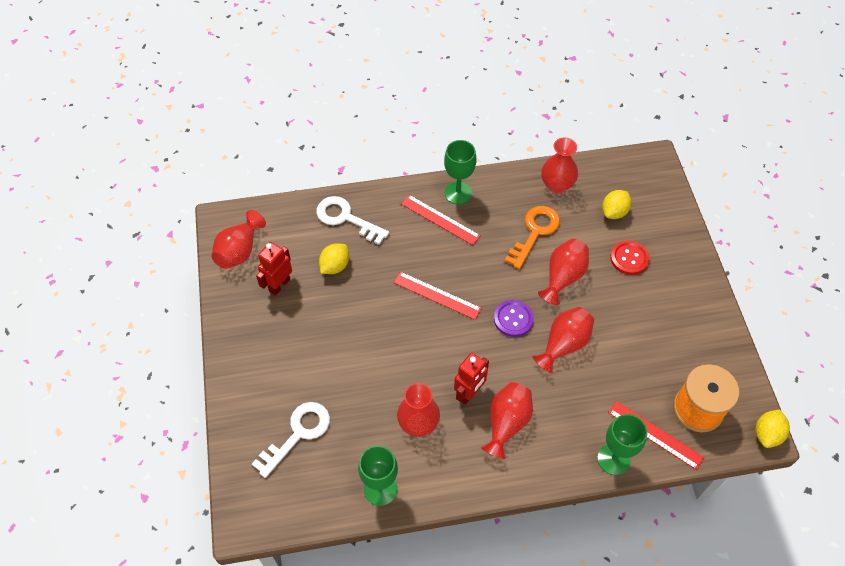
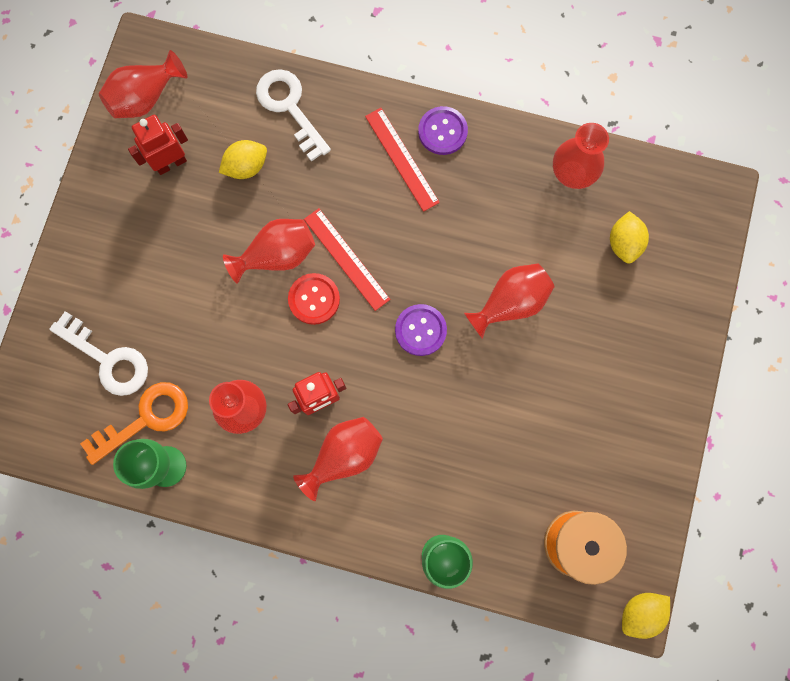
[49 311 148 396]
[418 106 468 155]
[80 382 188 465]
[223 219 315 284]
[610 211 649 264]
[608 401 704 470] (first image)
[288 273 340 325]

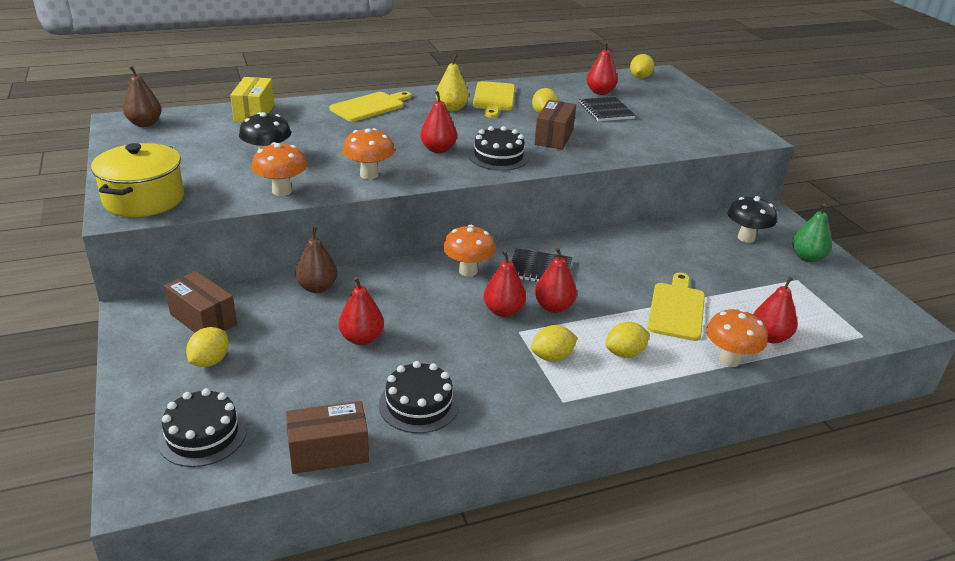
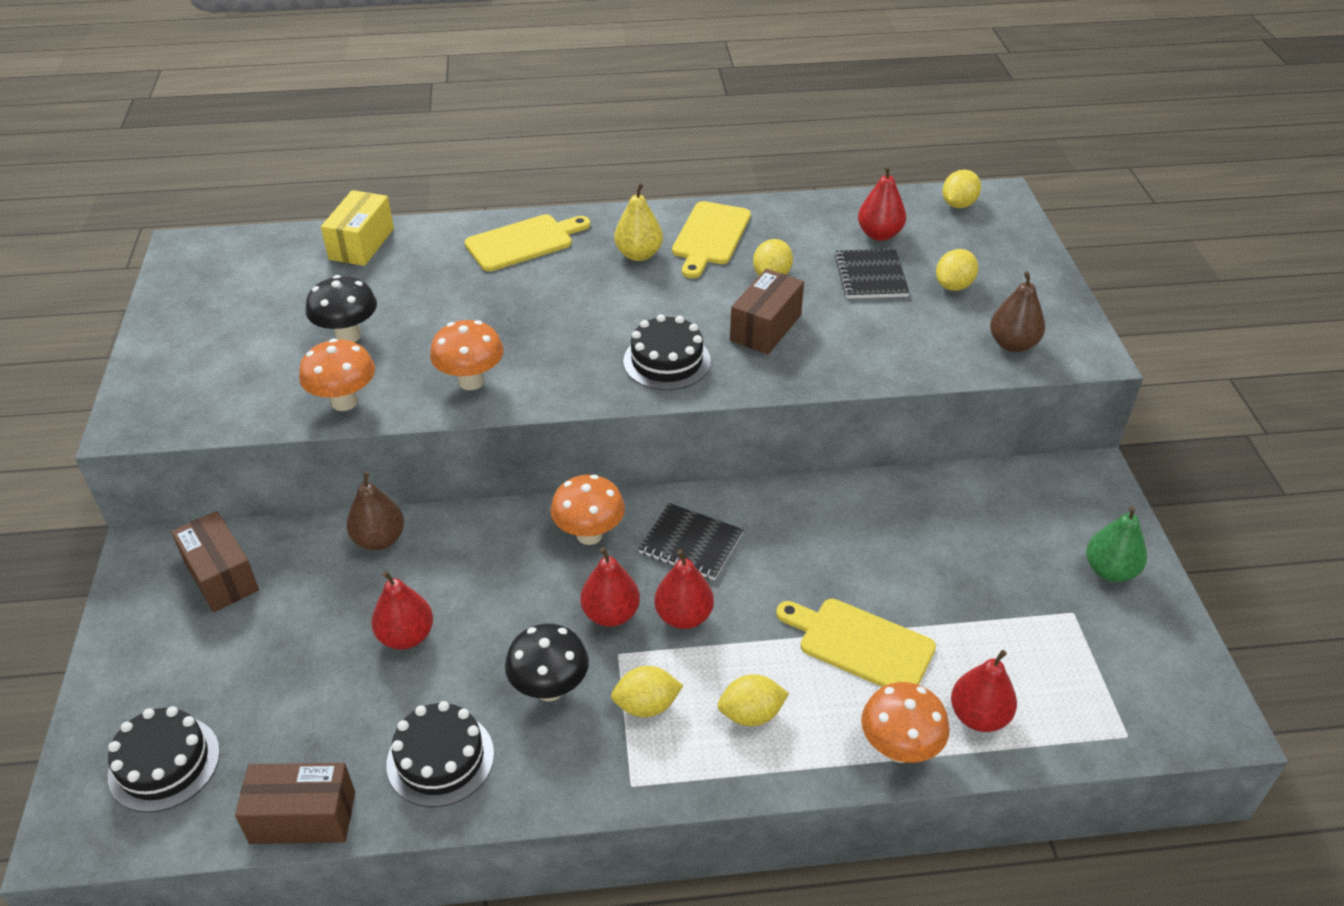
[91 143 184 217] (first image)
[990 271 1045 352]
[936 249 978 291]
[420 91 457 153] (first image)
[776 599 936 687]
[505 624 589 701]

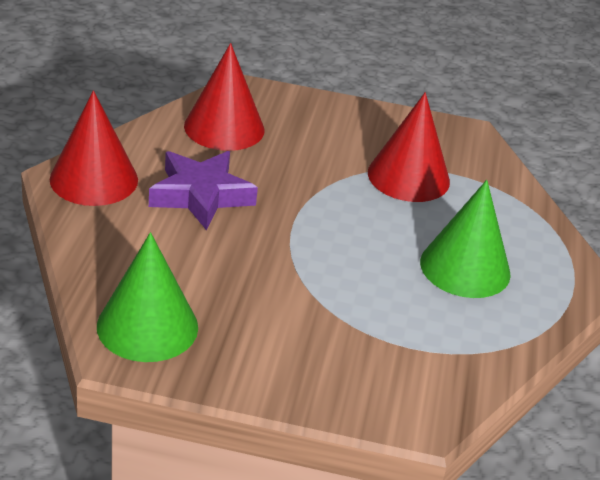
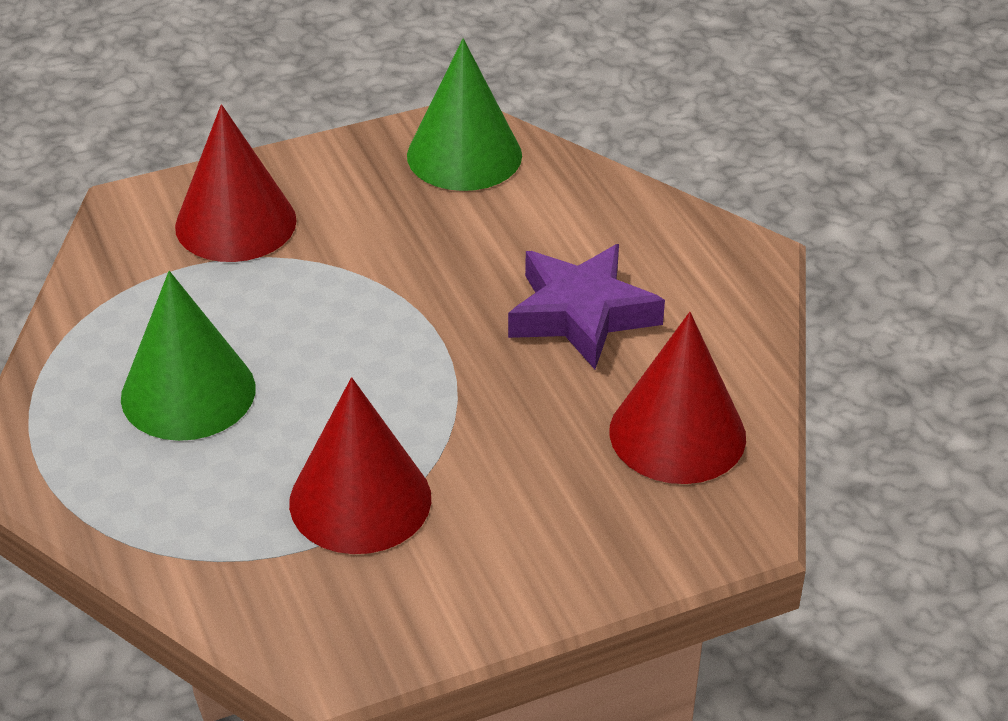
[175 104 297 262]

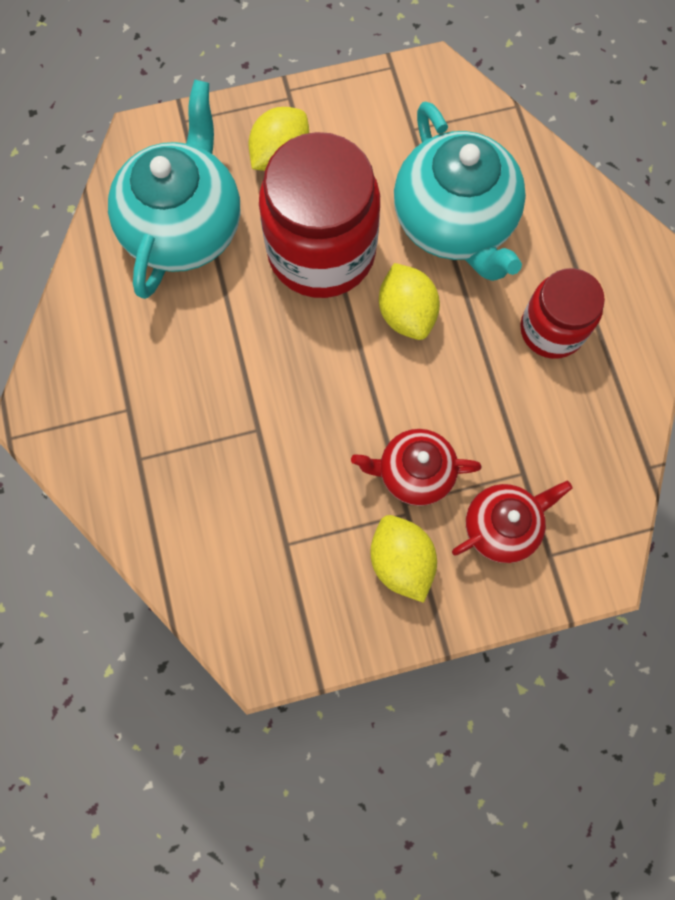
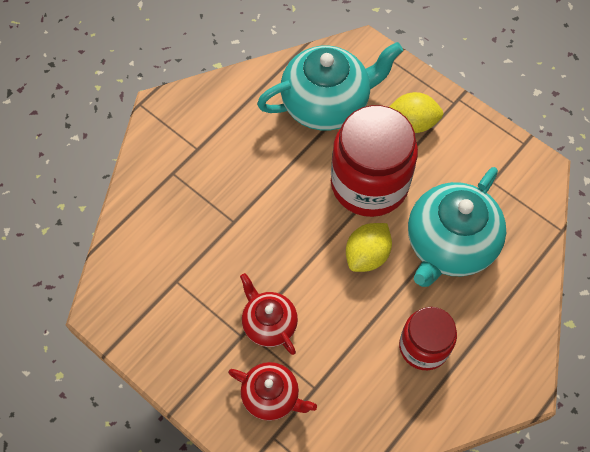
[370 515 437 603] (first image)

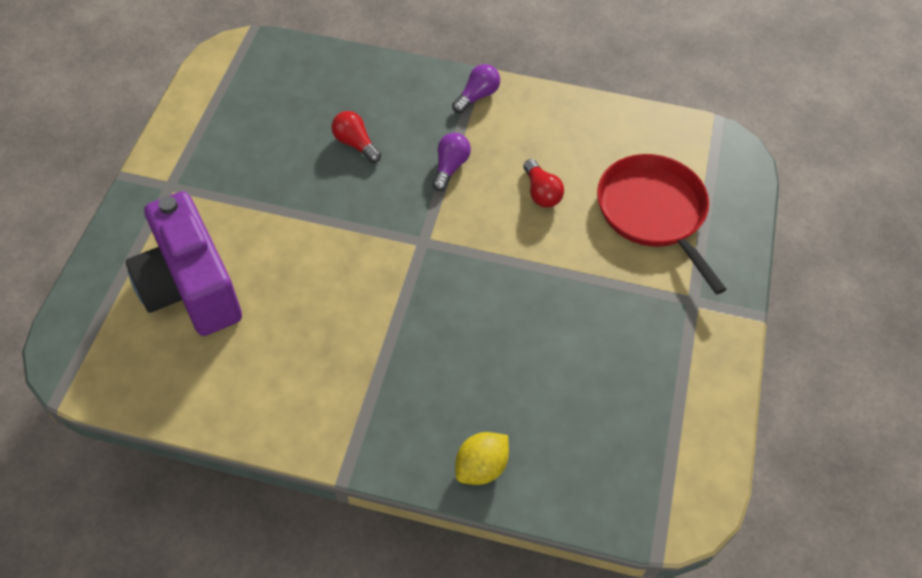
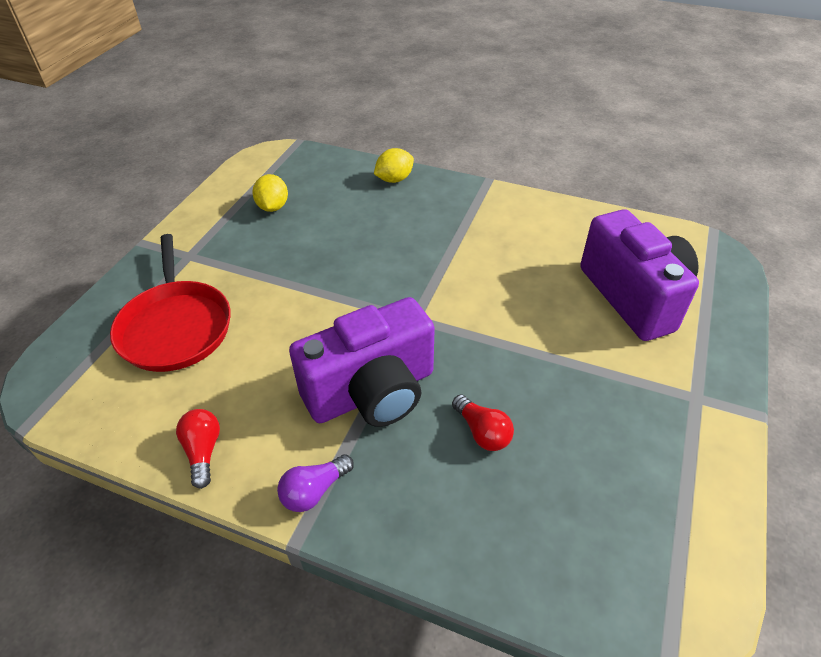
[289 297 435 427]
[176 409 220 489]
[252 174 288 212]

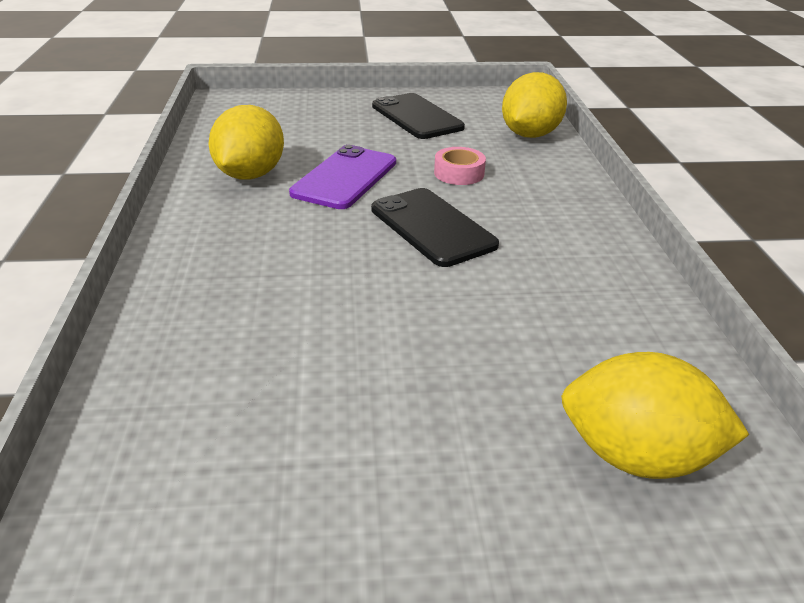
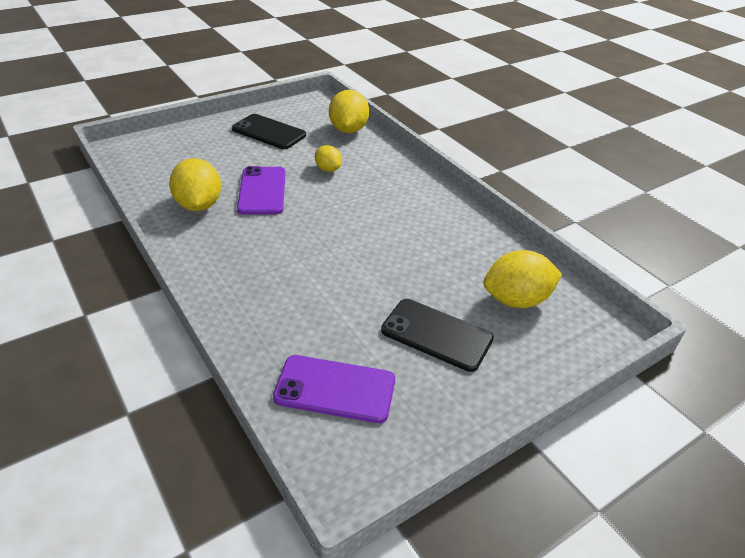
[381 299 494 372]
[315 145 342 172]
[273 355 395 423]

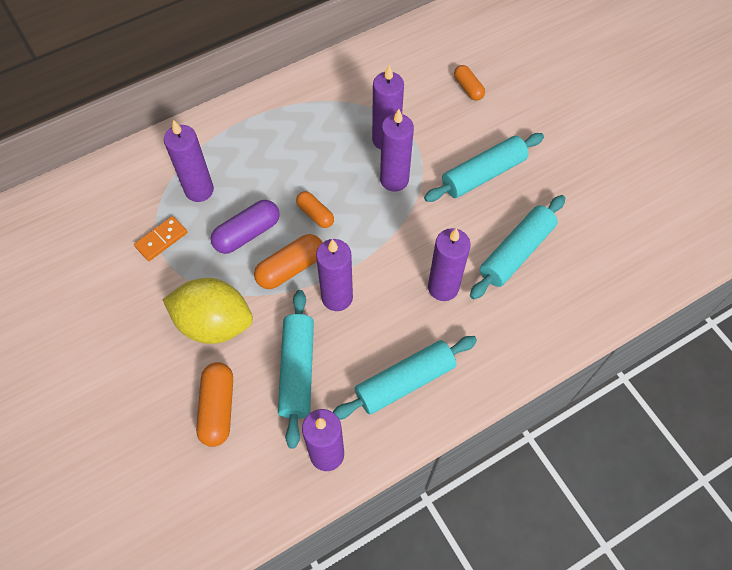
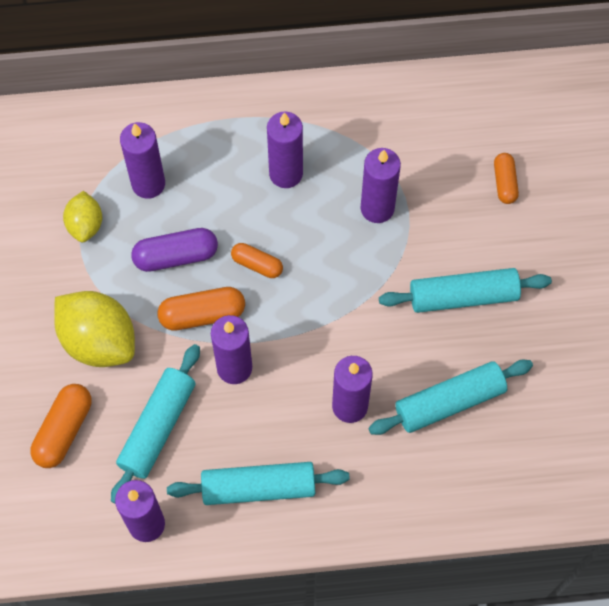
[63 191 102 242]
[231 243 283 278]
[267 112 303 188]

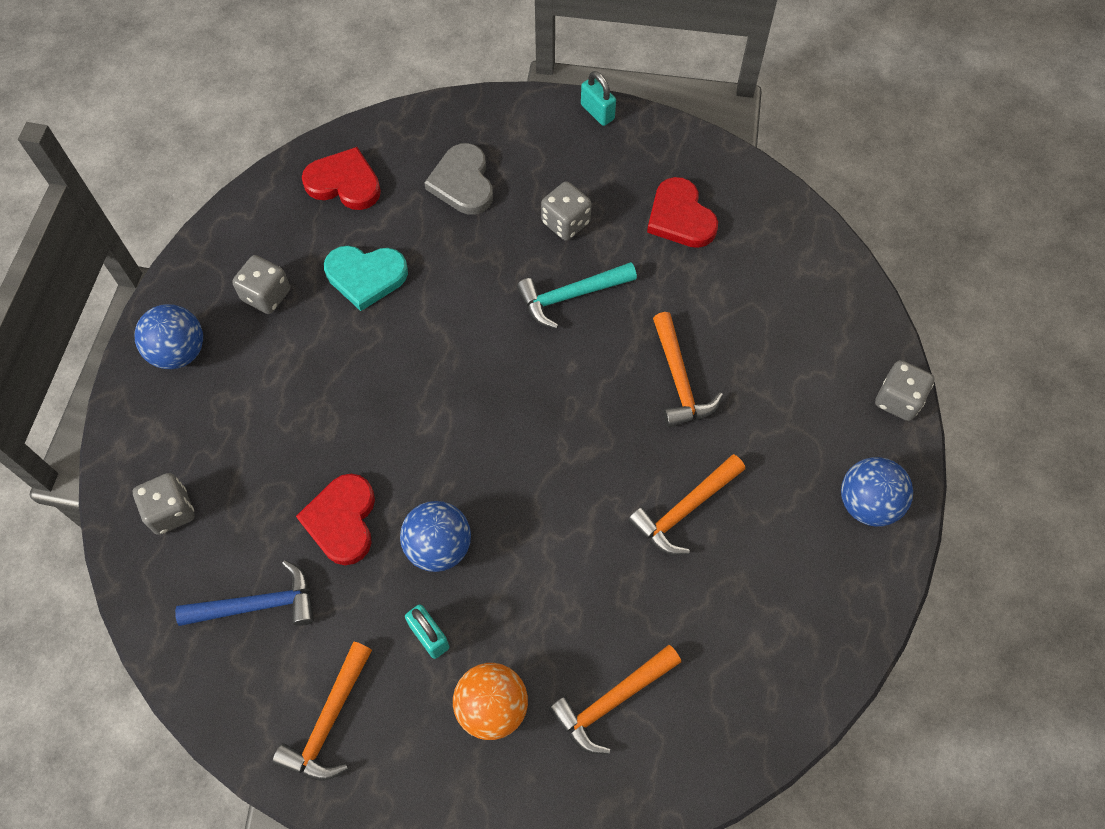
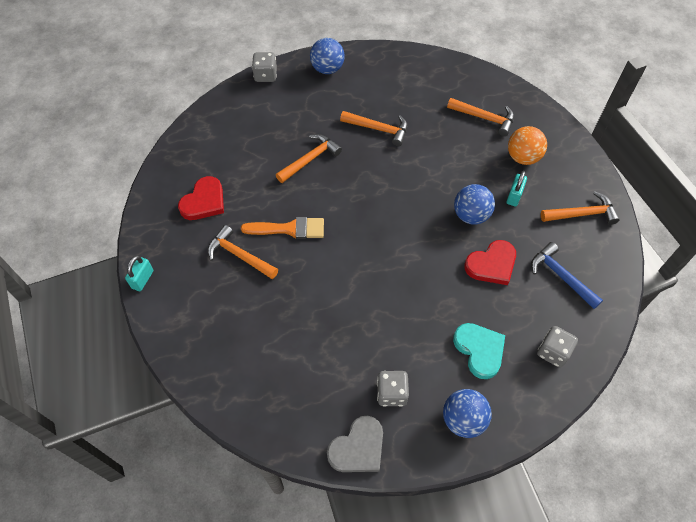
[302 147 381 210] (first image)
[453 323 505 379]
[327 416 383 472]
[241 217 324 239]
[208 225 278 279]

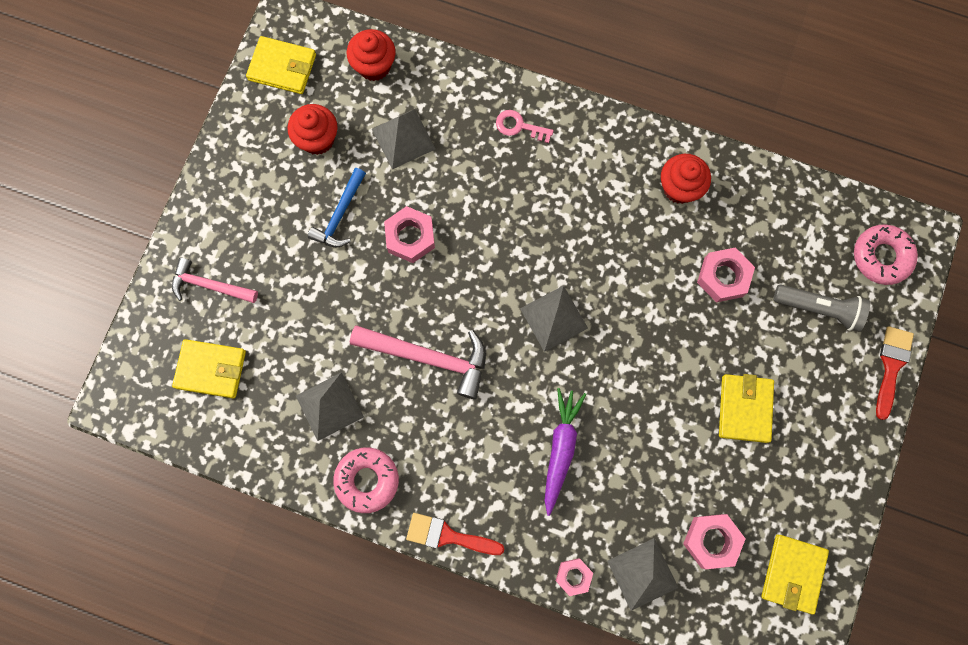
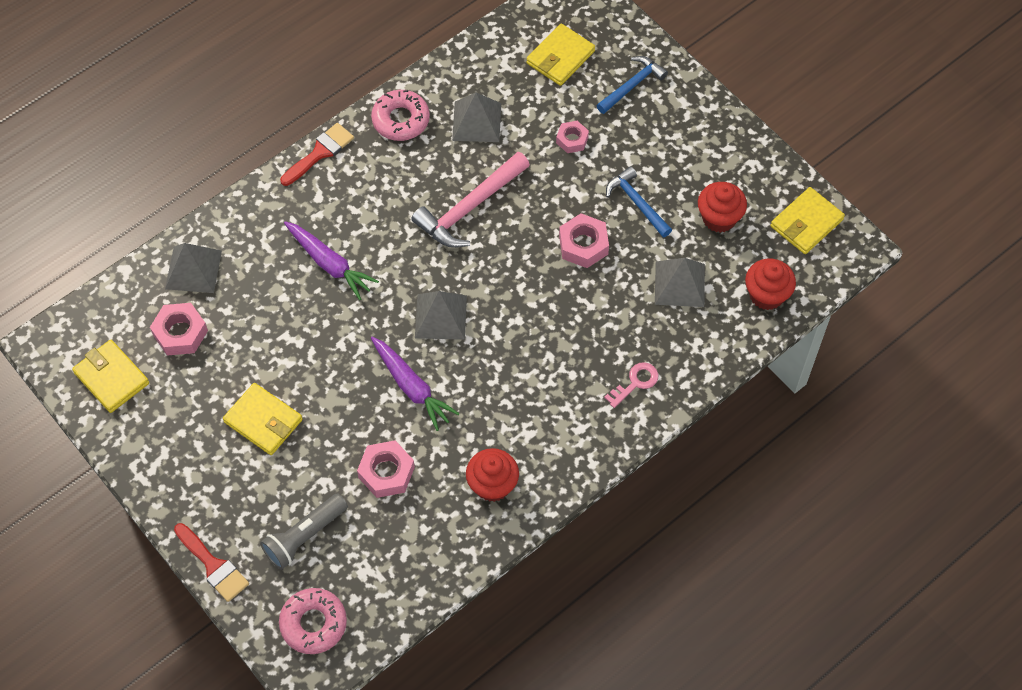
[596 56 668 114]
[556 121 589 153]
[371 337 460 431]

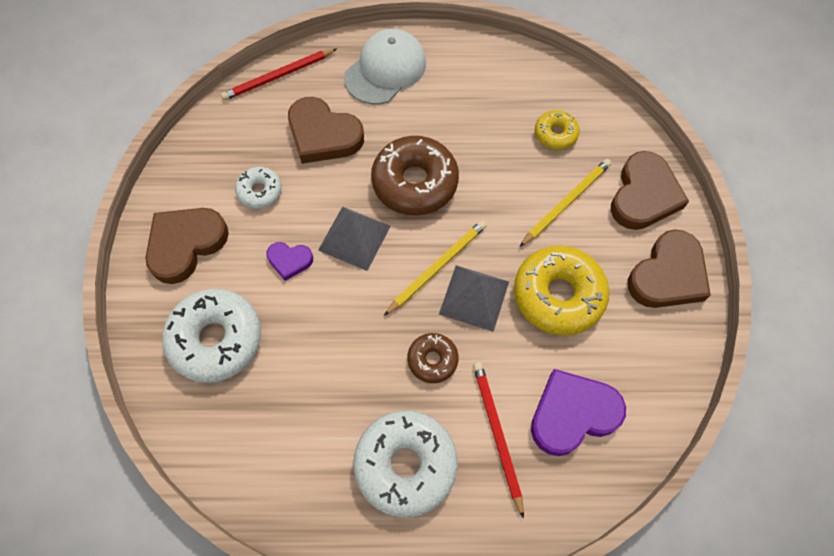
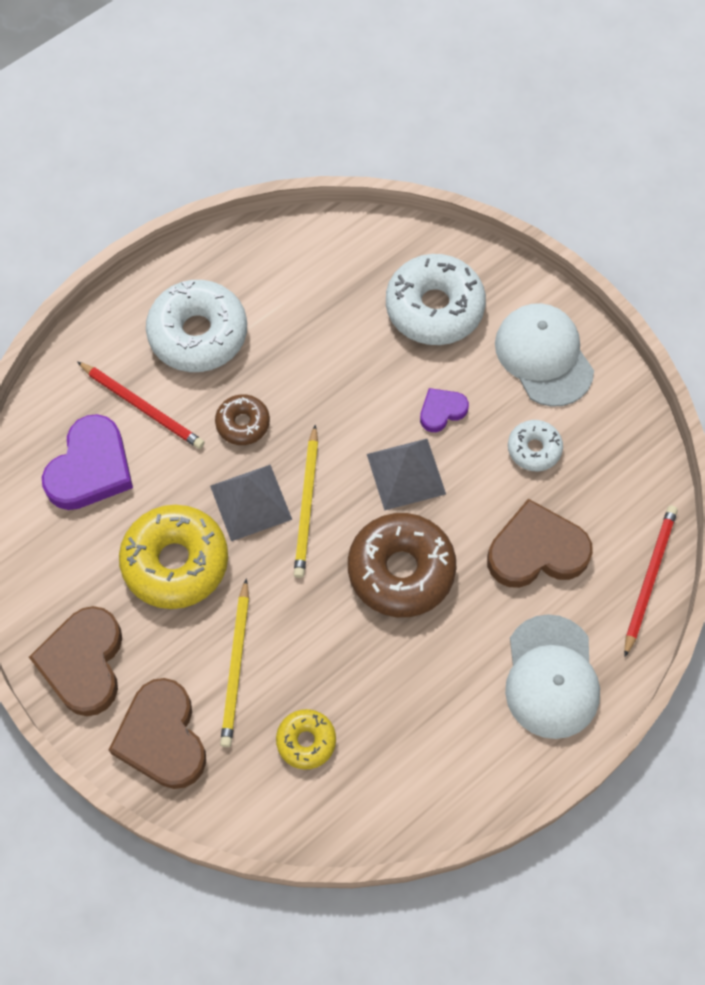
[495 303 594 407]

